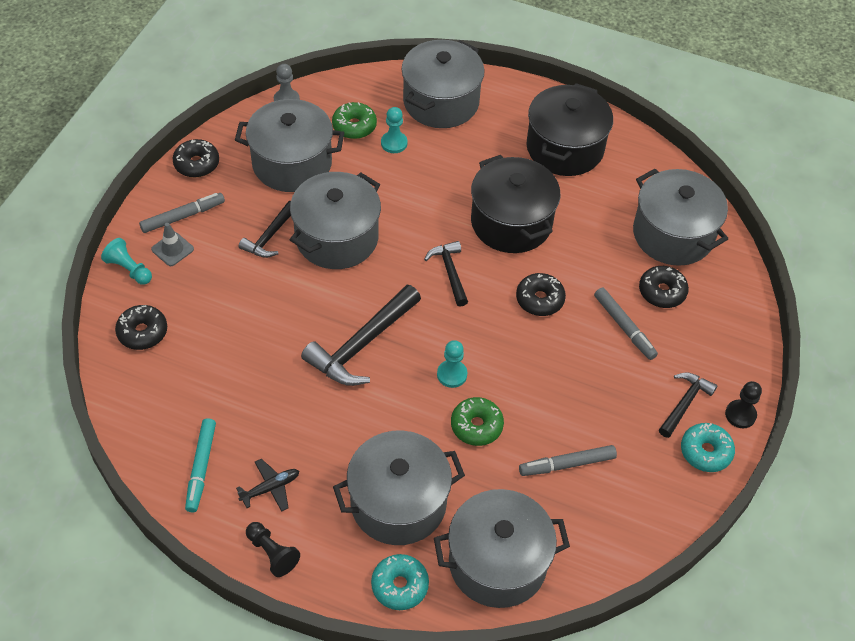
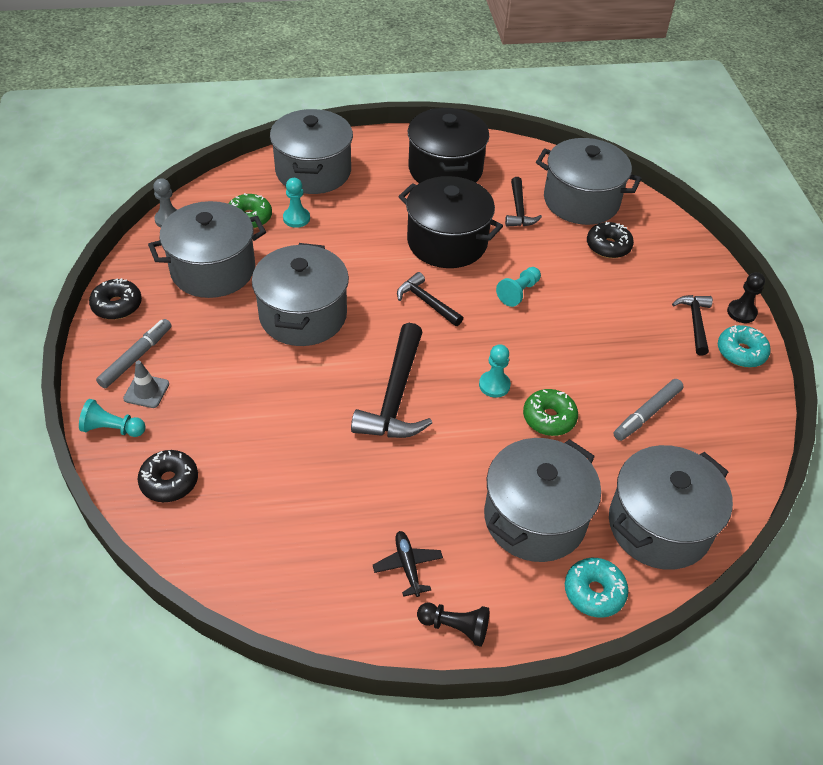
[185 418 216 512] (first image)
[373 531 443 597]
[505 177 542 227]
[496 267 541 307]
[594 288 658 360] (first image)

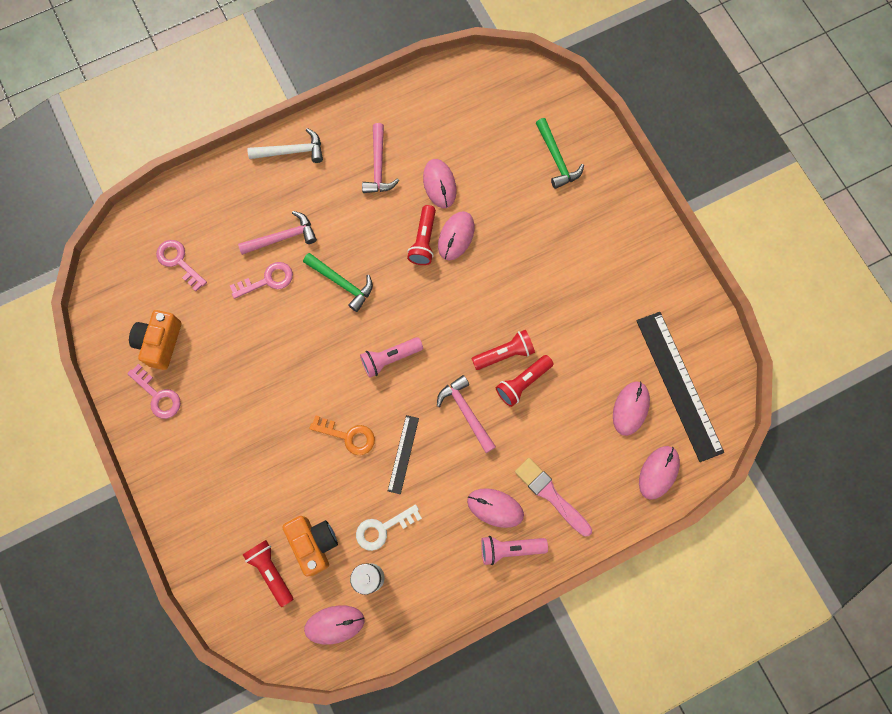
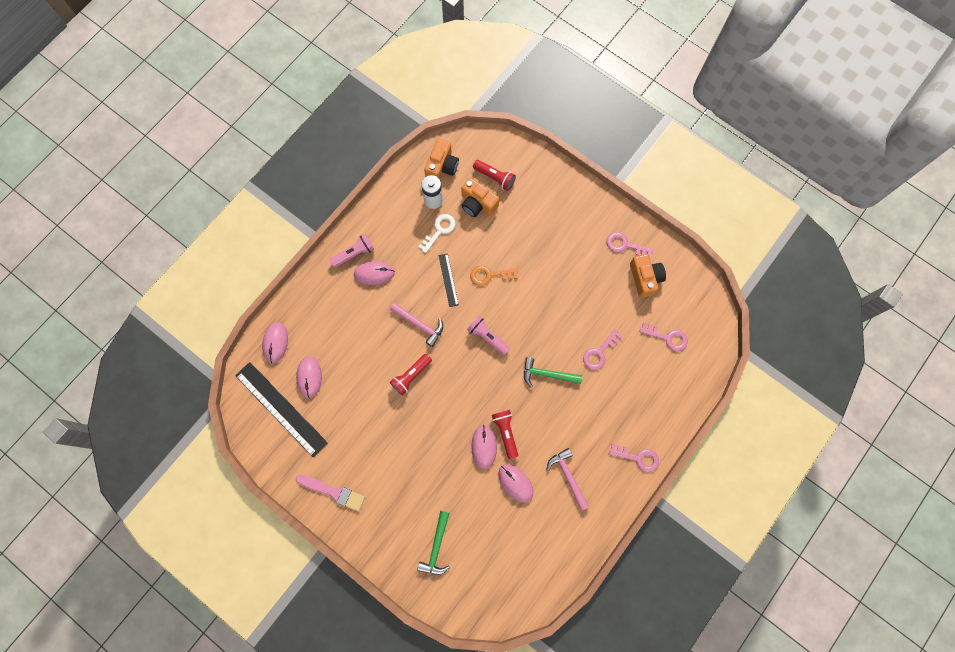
[238 211 317 255] (first image)
[609 444 659 472]
[424 139 459 179]
[467 316 510 355]
[496 355 554 407] (first image)
[296 475 365 511]
[417 511 450 575]

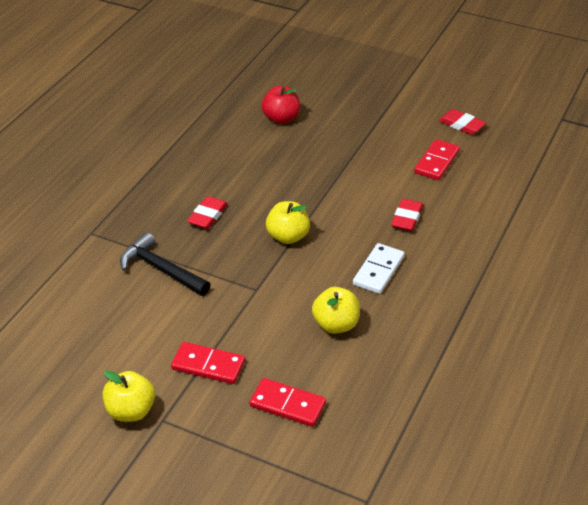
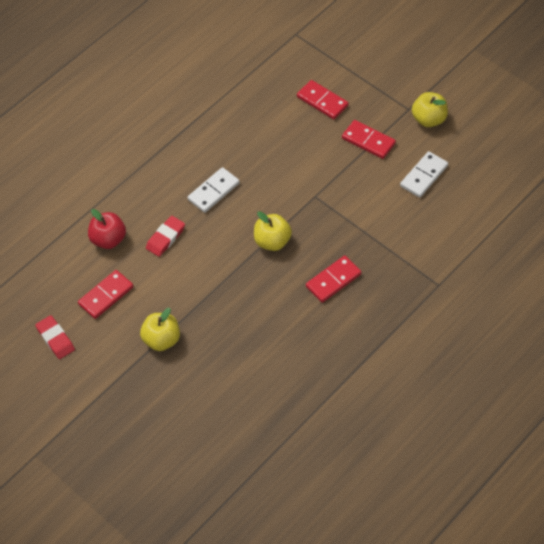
[120 232 211 296] (first image)
[306 256 361 303]
[88 209 126 249]
[140 308 180 351]
[400 151 448 198]

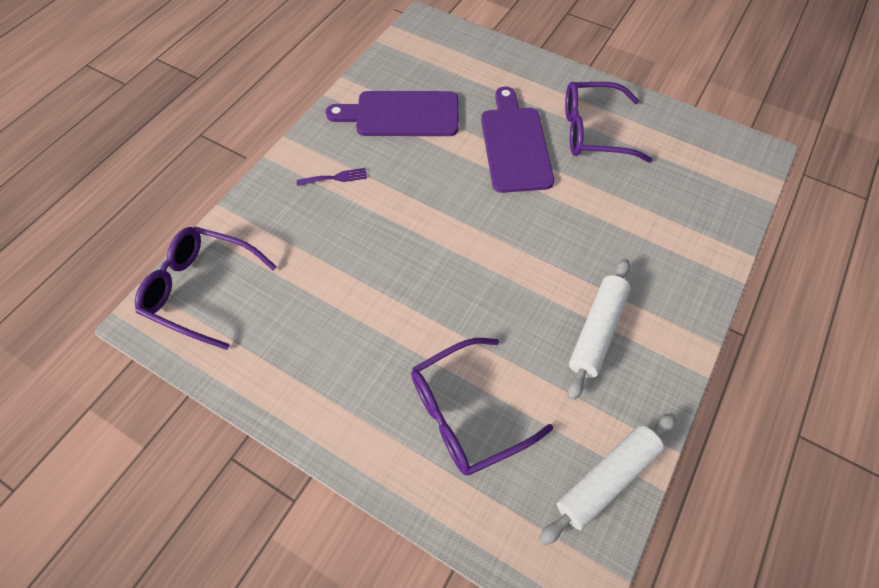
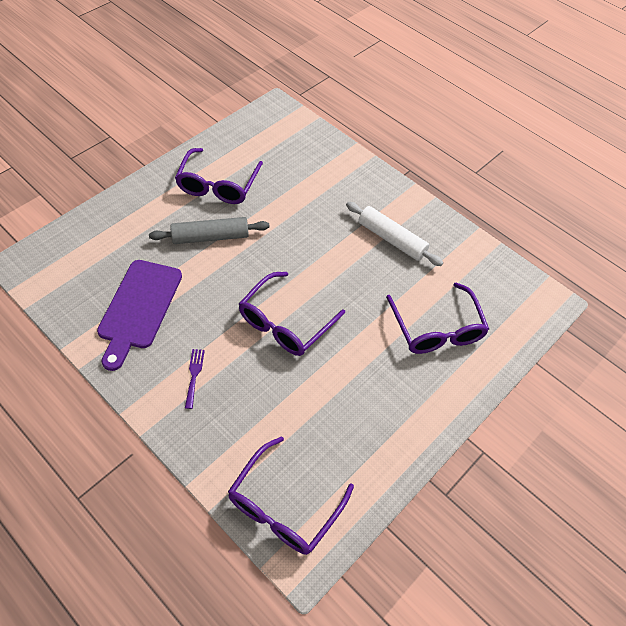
[149 217 270 244]
[539 413 677 545] (first image)
[239 272 345 356]

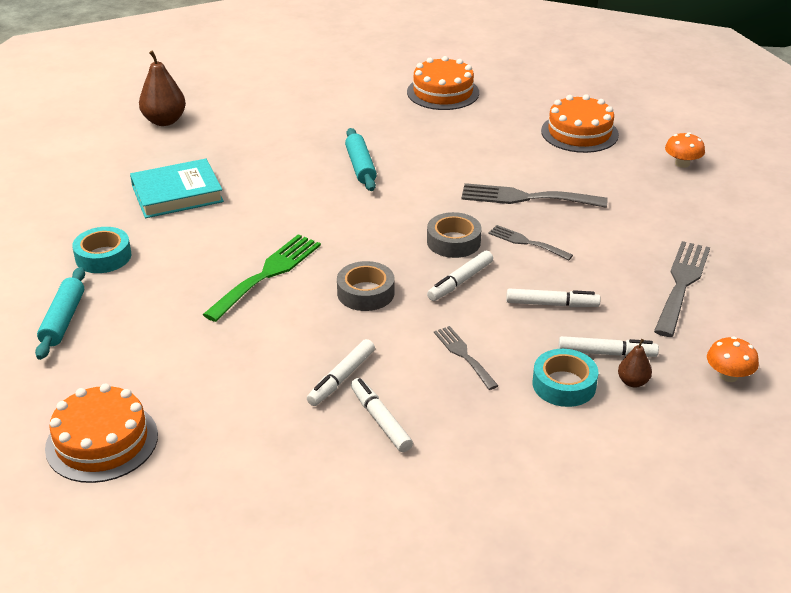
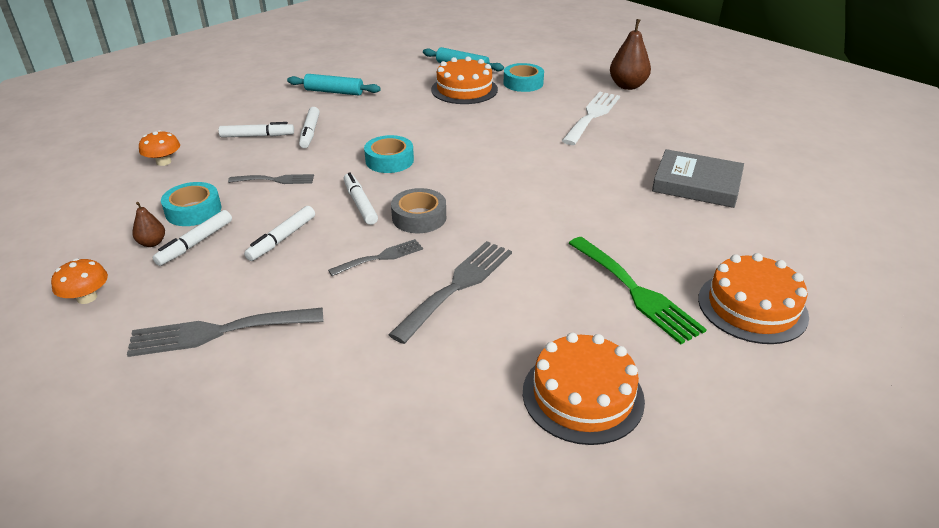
[431 56 498 104]
[562 92 620 145]
[610 19 651 90]
[569 237 707 344]
[299 107 320 148]
[364 135 414 173]
[287 74 381 95]
[127 307 324 357]
[139 130 180 166]
[652 149 744 208]

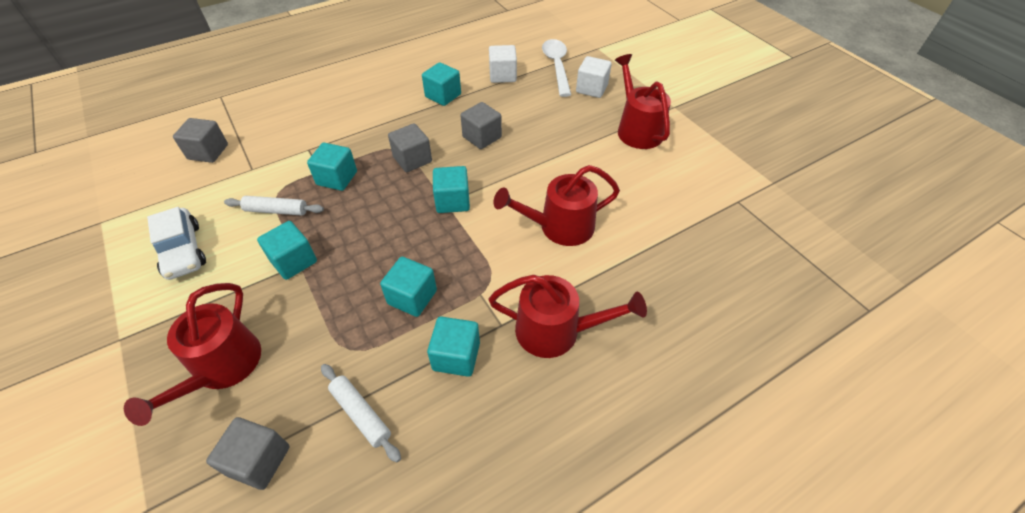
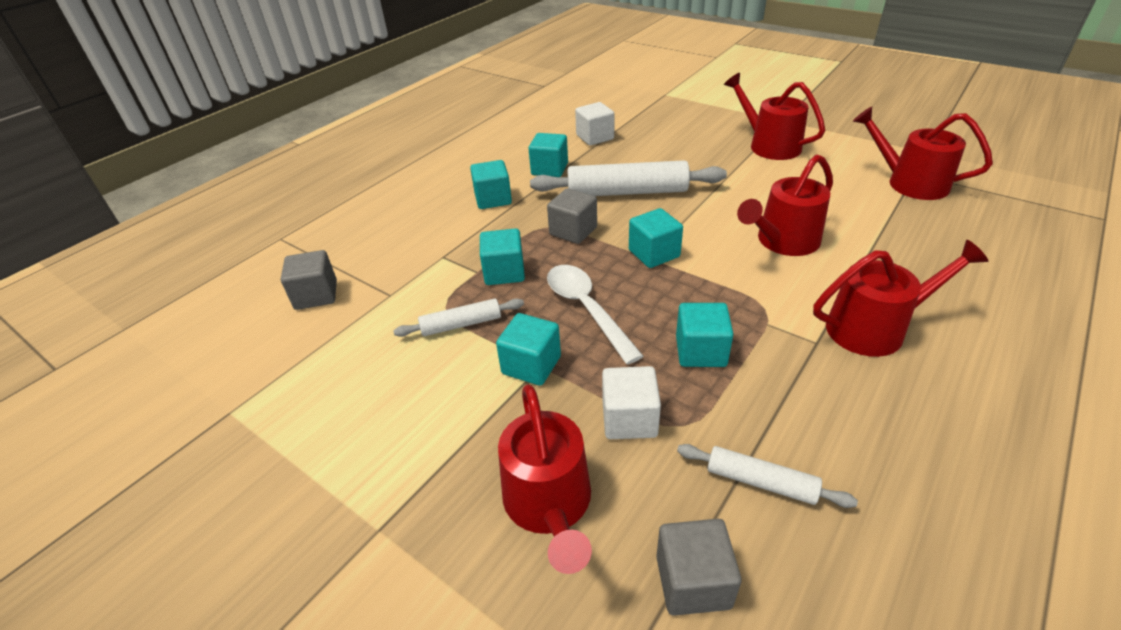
[147 207 206 280] (first image)
[470 160 512 209]
[530 160 727 196]
[547 265 643 364]
[602 366 661 439]
[853 107 993 200]

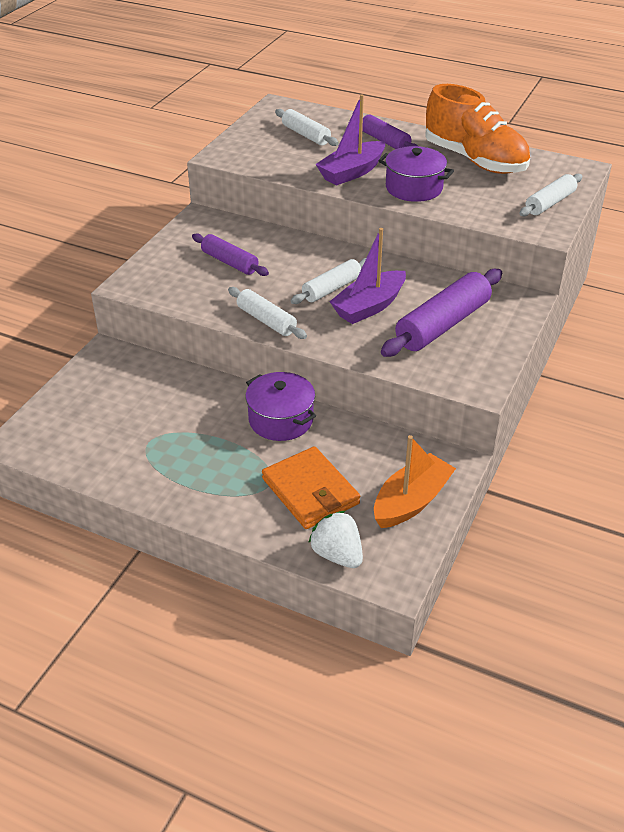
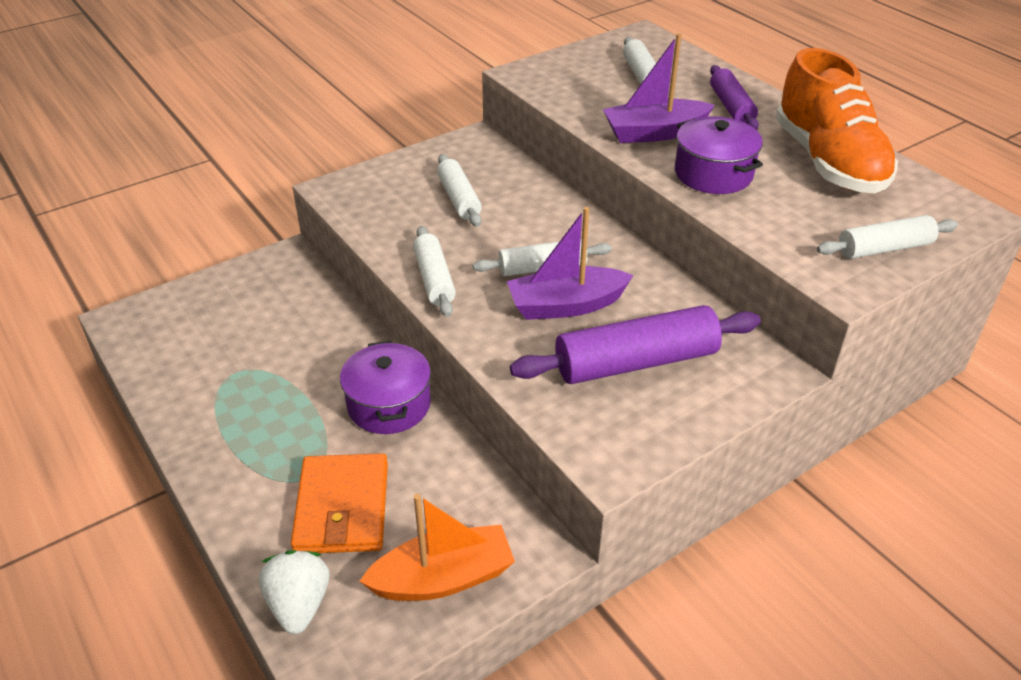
[437 154 482 227]

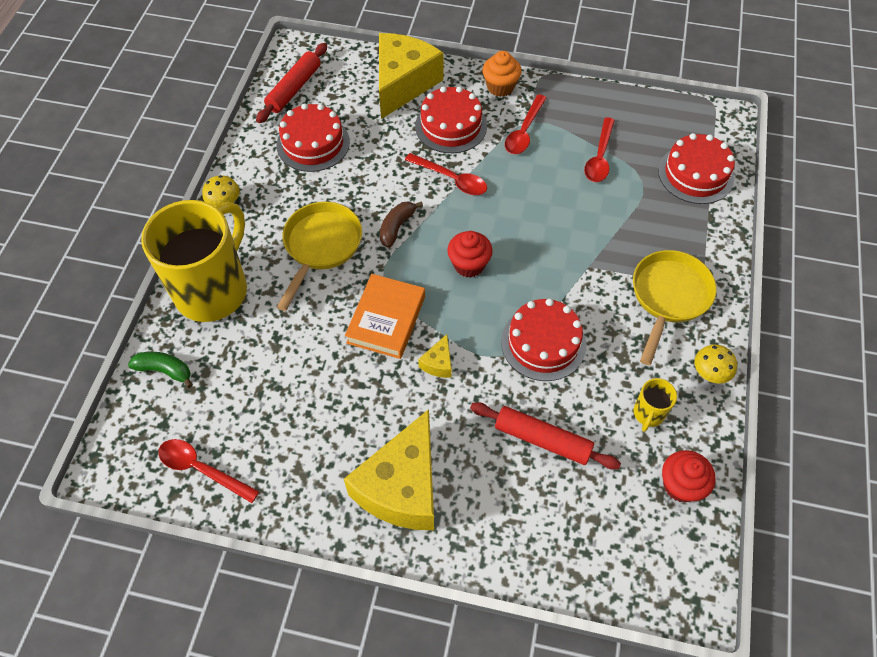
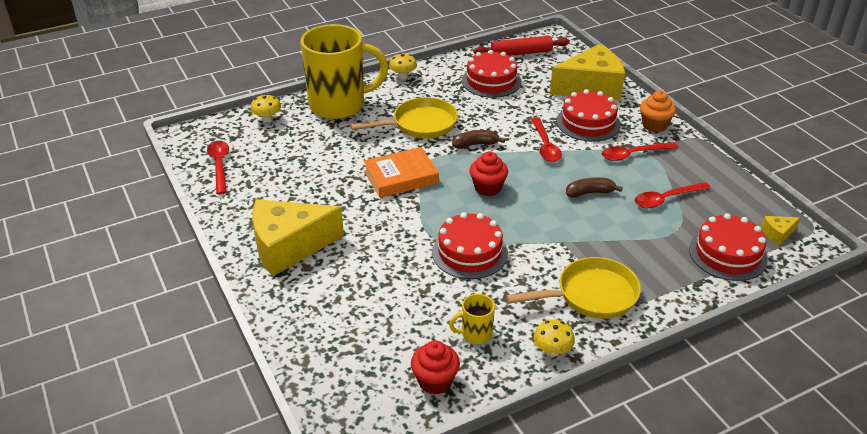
[251 94 281 122]
[761 216 800 246]
[470 402 621 469] (first image)
[566 177 623 198]

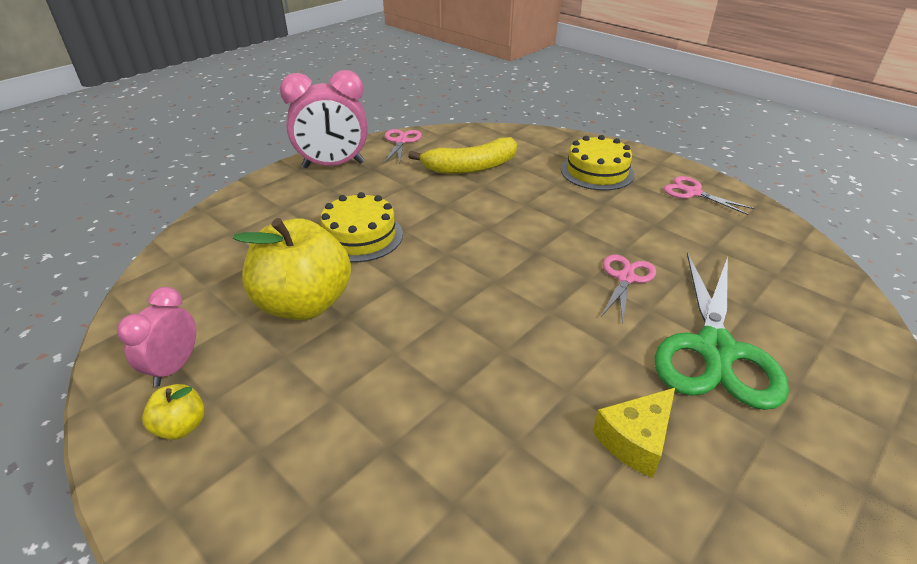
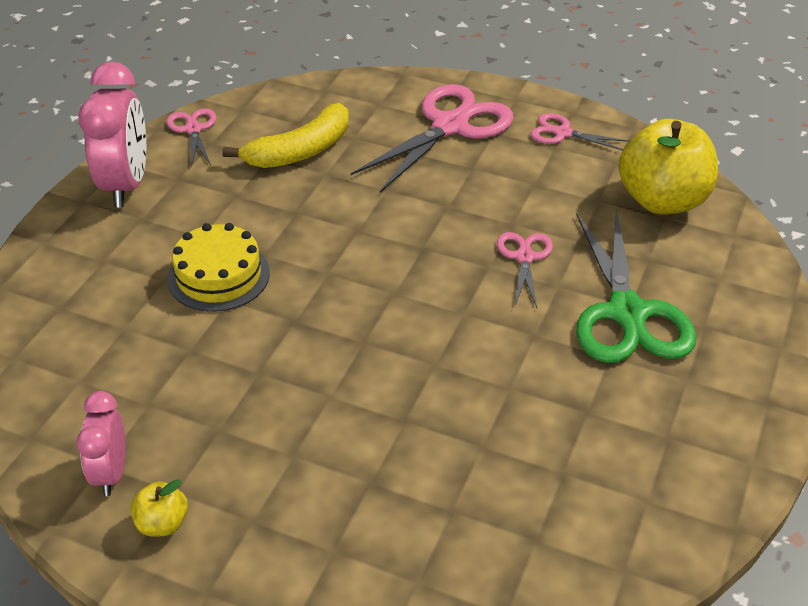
[618 119 718 214]
[78 62 146 207]
[351 84 514 193]
[593 388 675 478] (first image)

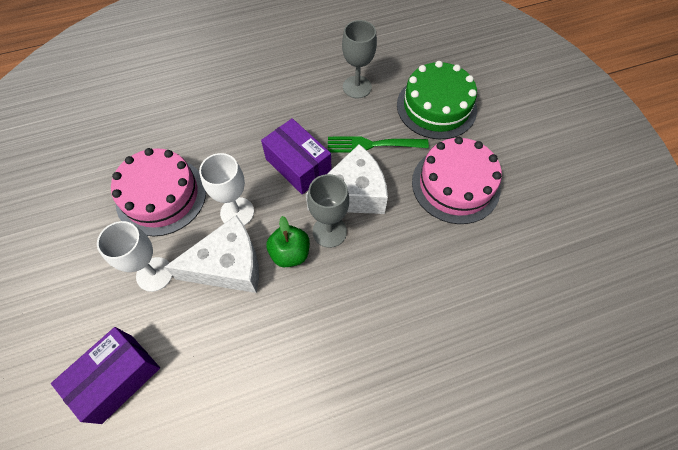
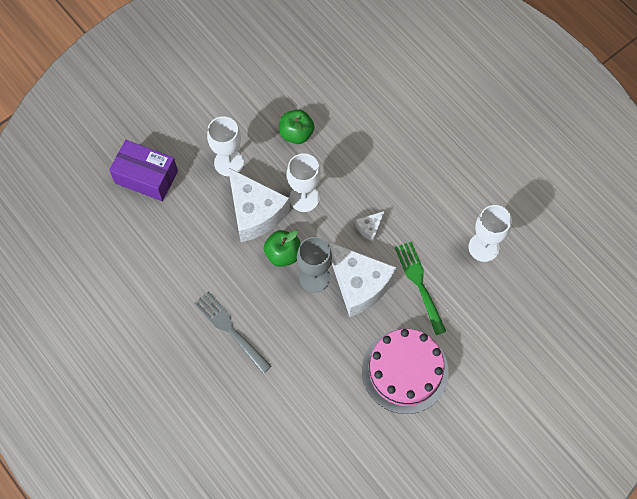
[279 109 315 144]
[355 211 385 242]
[469 205 512 262]
[397 61 477 139] (first image)
[194 292 272 374]

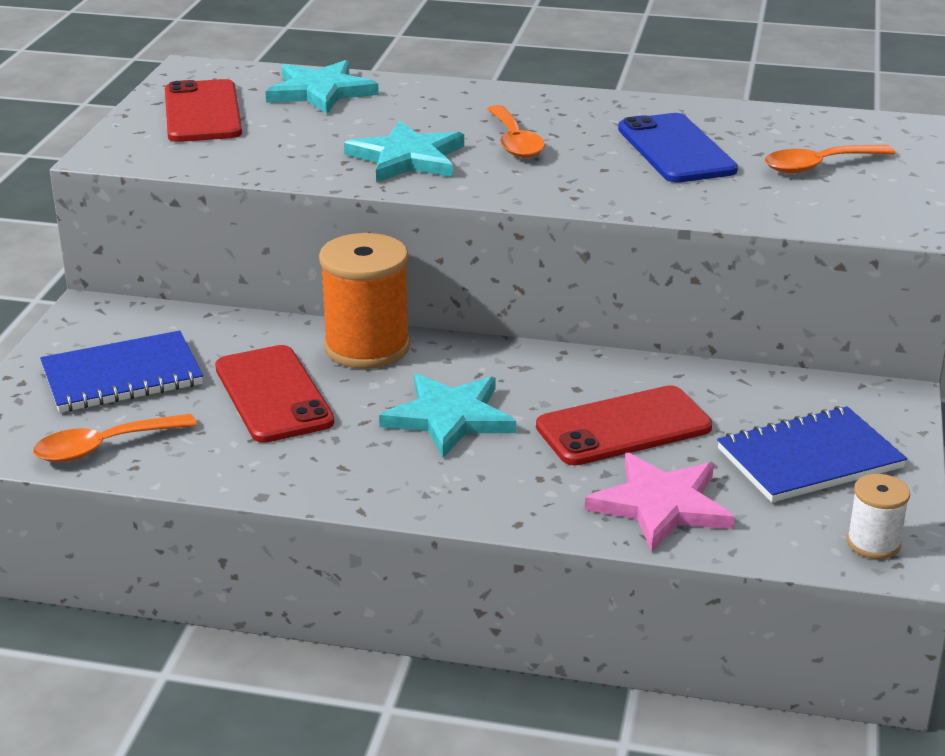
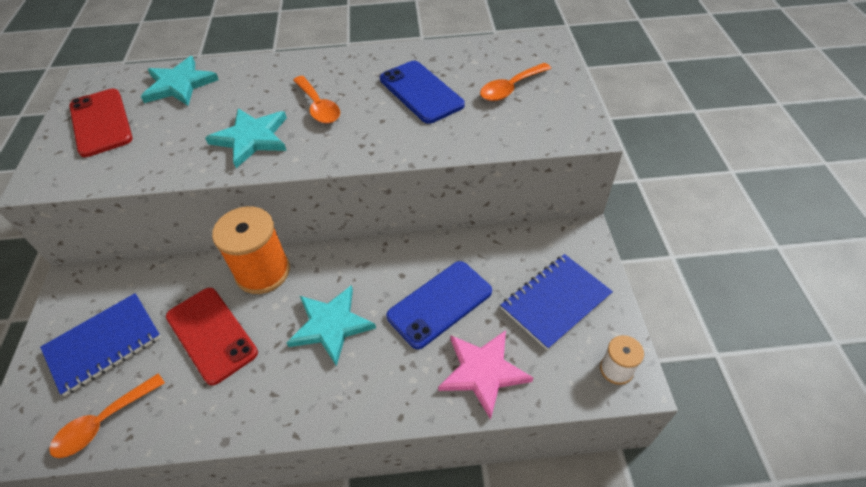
[386 261 492 349]

